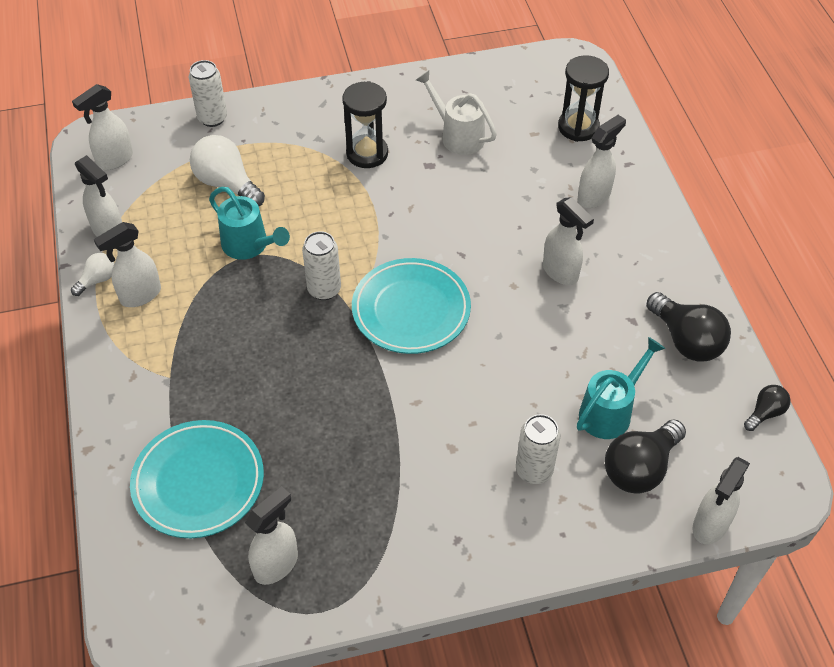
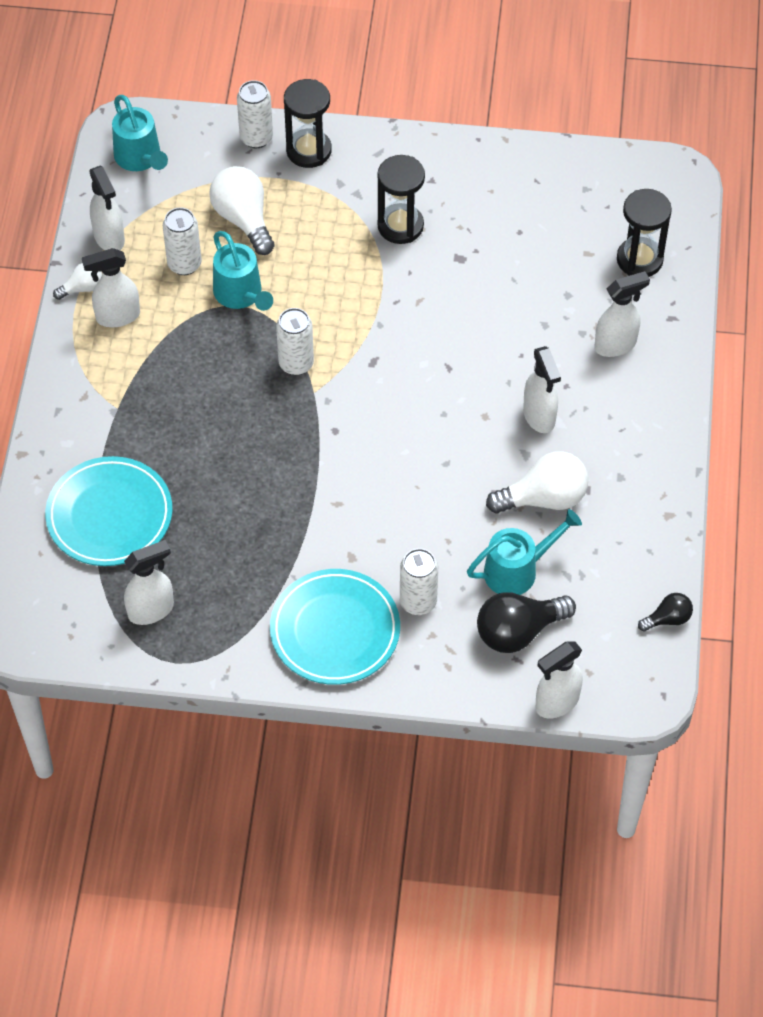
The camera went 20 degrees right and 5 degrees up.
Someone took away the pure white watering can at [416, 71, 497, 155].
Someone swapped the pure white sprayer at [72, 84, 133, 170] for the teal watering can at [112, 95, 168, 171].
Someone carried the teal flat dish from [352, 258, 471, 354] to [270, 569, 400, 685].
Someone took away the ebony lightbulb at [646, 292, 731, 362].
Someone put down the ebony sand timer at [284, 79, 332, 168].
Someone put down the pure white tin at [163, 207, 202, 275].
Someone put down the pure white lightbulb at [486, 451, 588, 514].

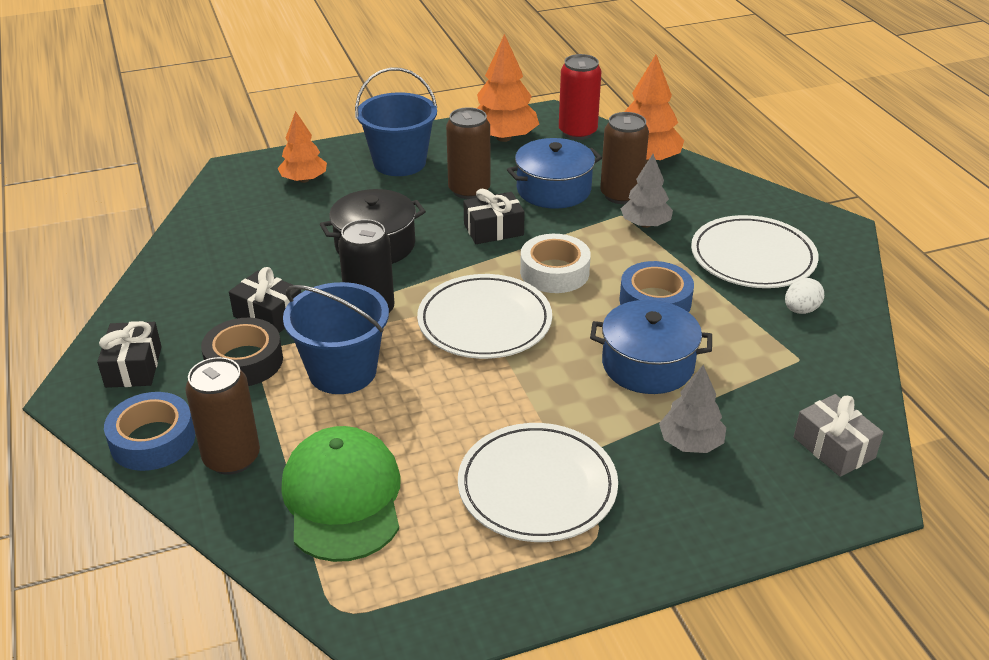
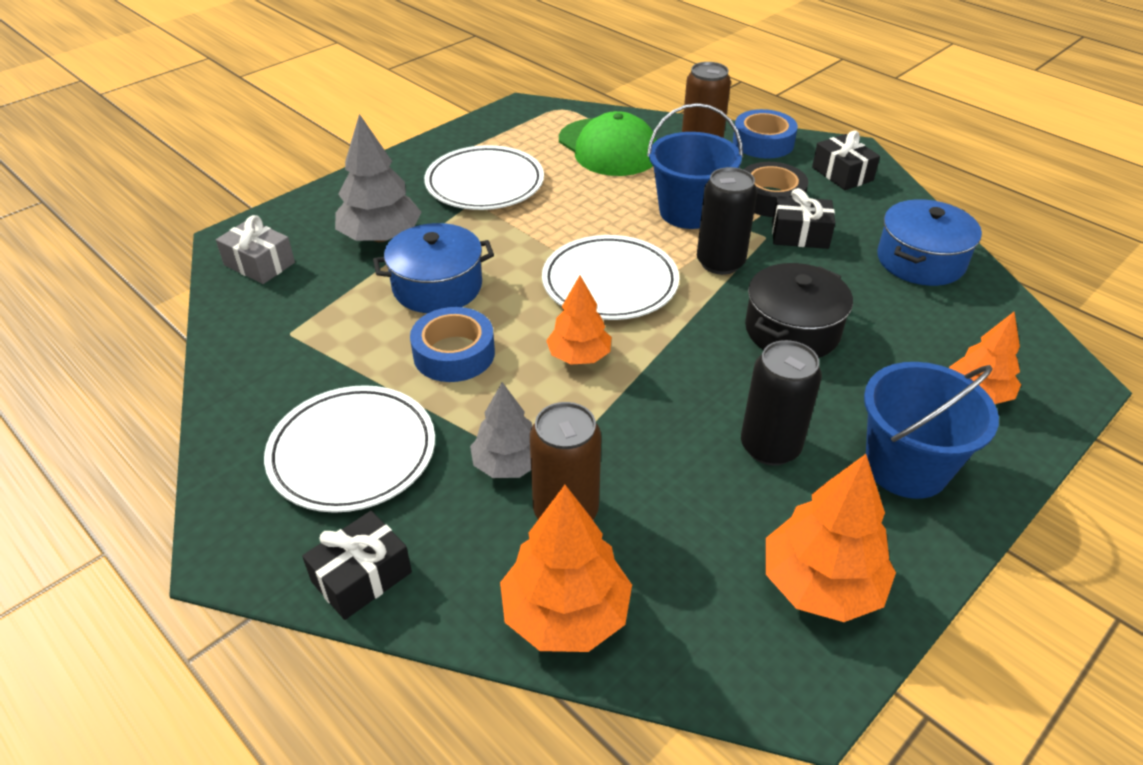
The camera went 155 degrees right and 5 degrees up.
Someone took away the crimson tin at [559, 54, 601, 140].
Someone repainted the dark brown tin at [446, 107, 490, 199], which became the ebony tin at [741, 340, 822, 465].
Someone carried the royal blue cooking pot from [507, 138, 602, 209] to [877, 199, 982, 286].
Someone carried the ebony wrapped gift from [463, 189, 525, 244] to [302, 511, 412, 620].
Someone swapped the pure white sticky tape at [520, 234, 591, 293] for the bright orange toy tree at [546, 276, 612, 364].
Someone took away the pure white toy egg at [785, 278, 824, 314].
Someone scaled the grey toy tree at [659, 365, 726, 453] by 1.53.

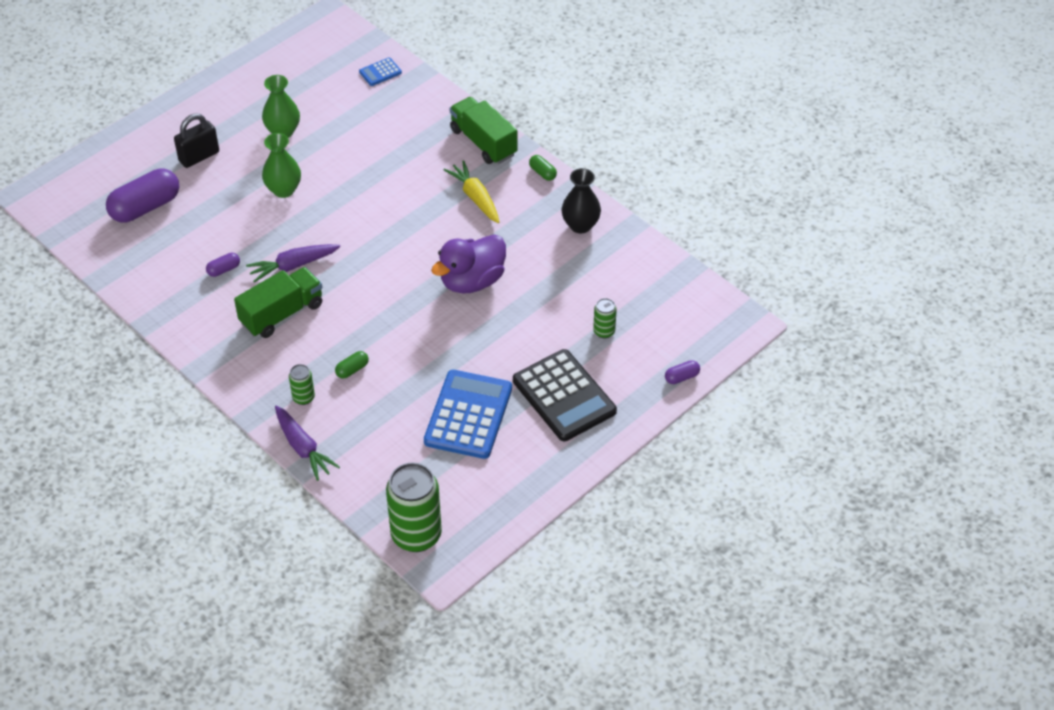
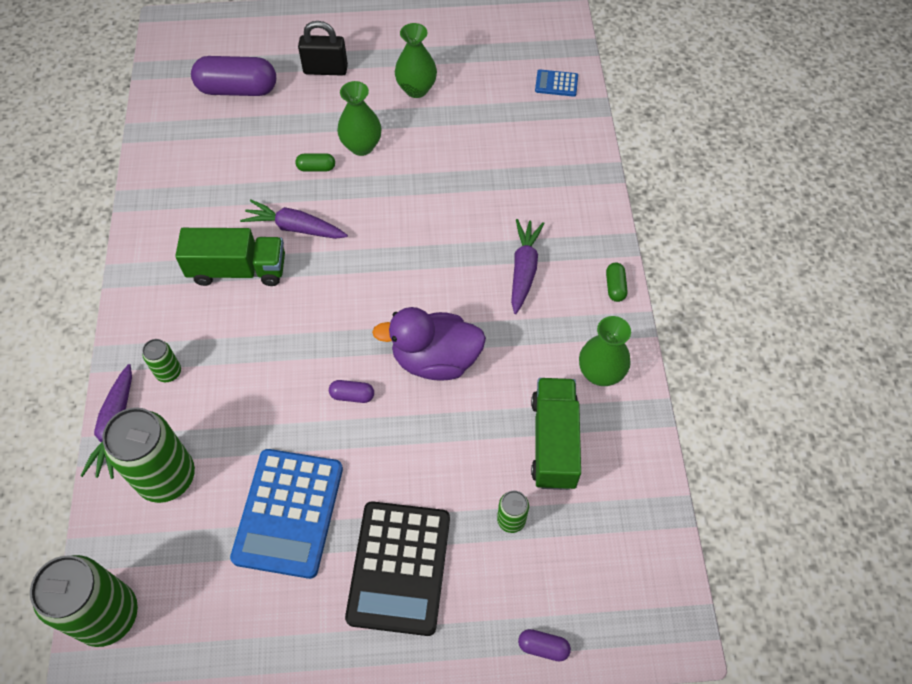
The camera went 40 degrees right and 10 degrees up.
Someone carried the green toy truck from [449, 97, 518, 164] to [531, 378, 581, 490].
Someone repainted the golden toy carrot at [443, 160, 499, 223], which became the purple toy carrot at [511, 219, 545, 314].
Someone repainted the ebony flower vase at [562, 168, 601, 233], which became the green flower vase at [579, 316, 631, 386].
Someone carried the purple pill shape from [206, 253, 240, 277] to [329, 380, 374, 403].
Someone carried the green pill shape from [335, 351, 369, 378] to [295, 153, 335, 172].
Someone rotated the royal blue pocket calculator at [424, 370, 512, 459] by 135 degrees clockwise.
Someone put down the green tin at [102, 407, 195, 503].

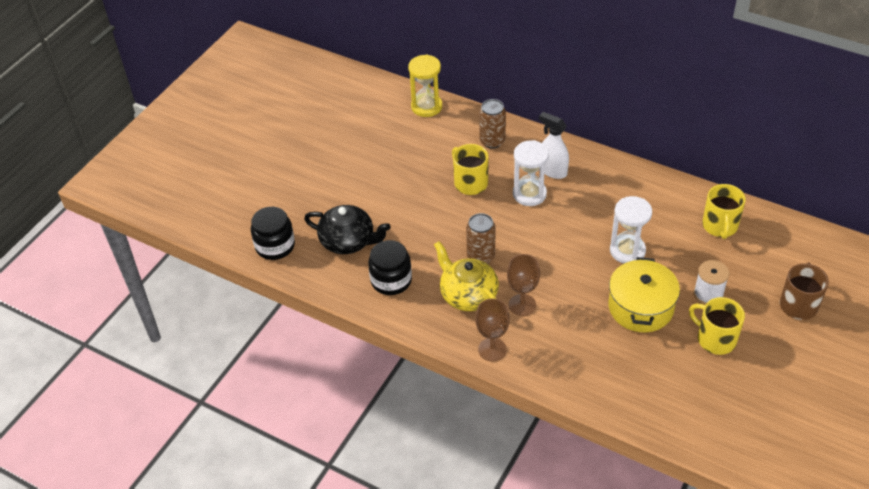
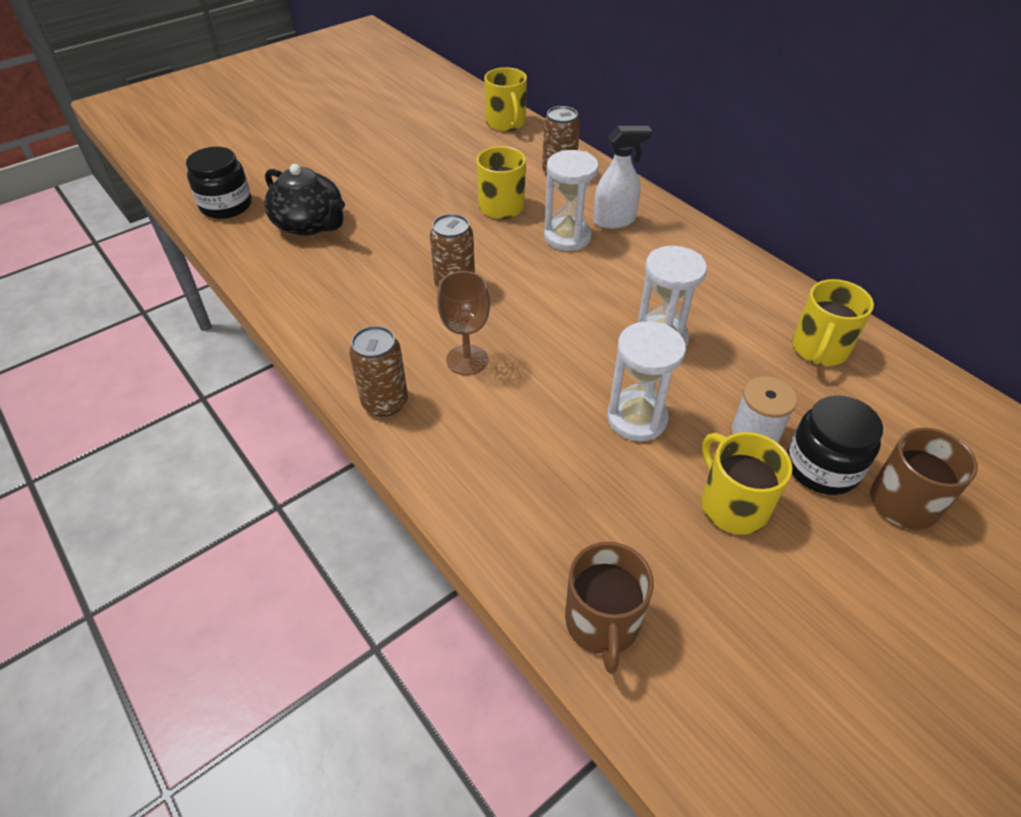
The camera went 20 degrees right and 0 degrees up.
Someone swapped the golden sand timer at [408, 54, 442, 117] for the golden tea mug at [484, 67, 527, 132].
Someone rotated the pure white sprayer at [539, 112, 569, 179] by 105 degrees clockwise.
Someone carried the ebony jam jar from [368, 240, 412, 295] to [787, 395, 883, 495].
Someone took away the golden tea pot at [434, 241, 499, 311].
Someone swapped the golden cooking pot at [608, 257, 680, 332] for the pure white sand timer at [607, 321, 686, 441].
Someone swapped the dark brown wine glass at [475, 298, 510, 361] for the dark brown tin at [349, 326, 408, 417].
Someone put down the dark brown tea mug at [565, 542, 654, 674].

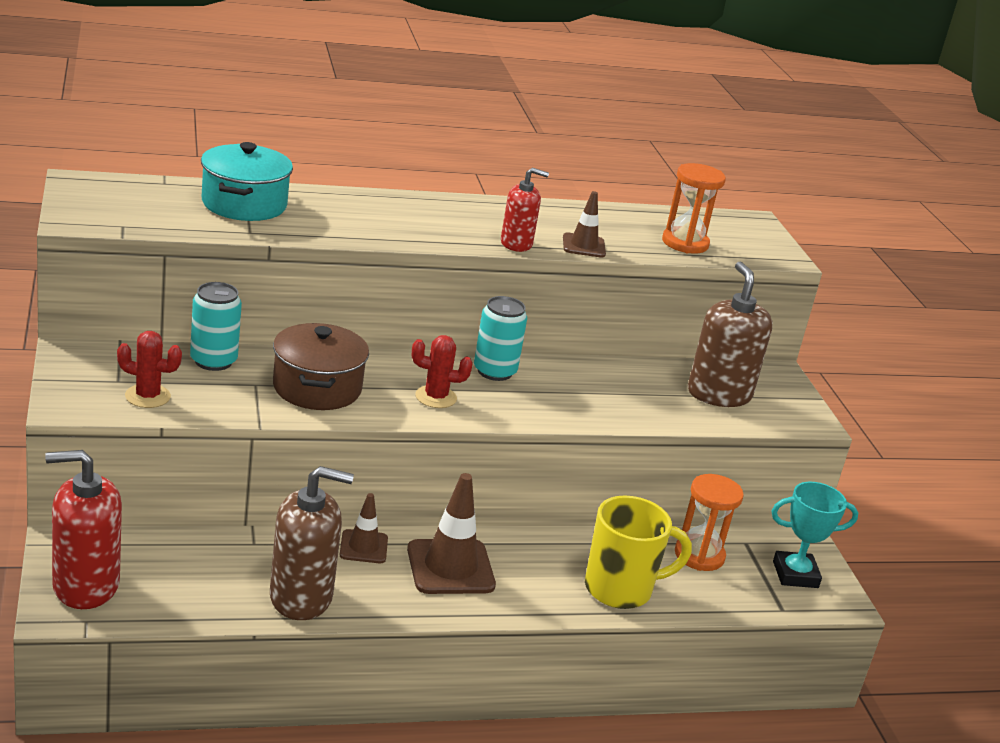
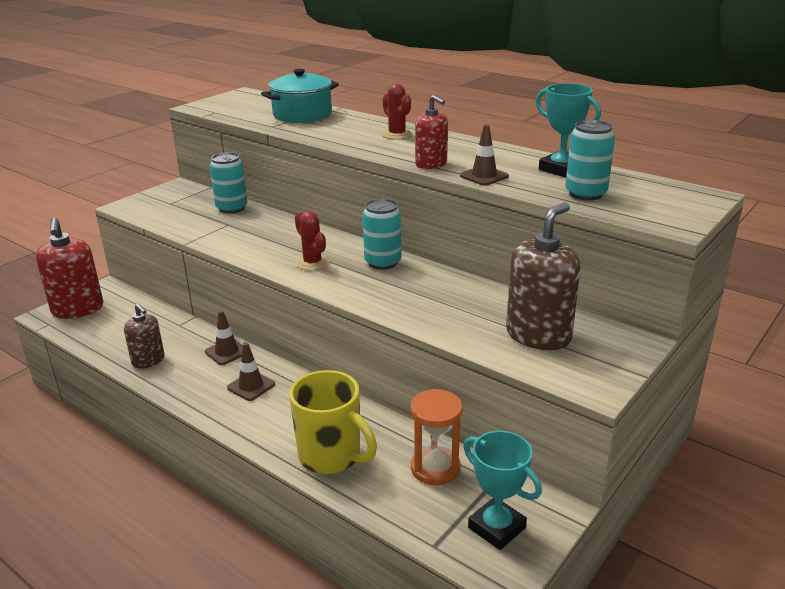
The camera went 55 degrees right and 0 degrees up.
Someone swapped the bright orange sand timer at [662, 163, 726, 253] for the teal tin at [565, 120, 615, 200].
Someone took away the dark brown cooking pot at [273, 323, 369, 410].
Someone carried the crimson prickly plant from [117, 331, 182, 408] to [382, 84, 412, 140].
Someone rotated the crimson pump bottle at [45, 450, 122, 609] by 150 degrees counterclockwise.
Someone scaled the dark brown pump bottle at [270, 466, 354, 620] by 0.60.
Someone scaled the dark brown safety cone at [407, 473, 496, 594] by 0.58.
Someone put down the teal prize cup at [536, 83, 601, 178].

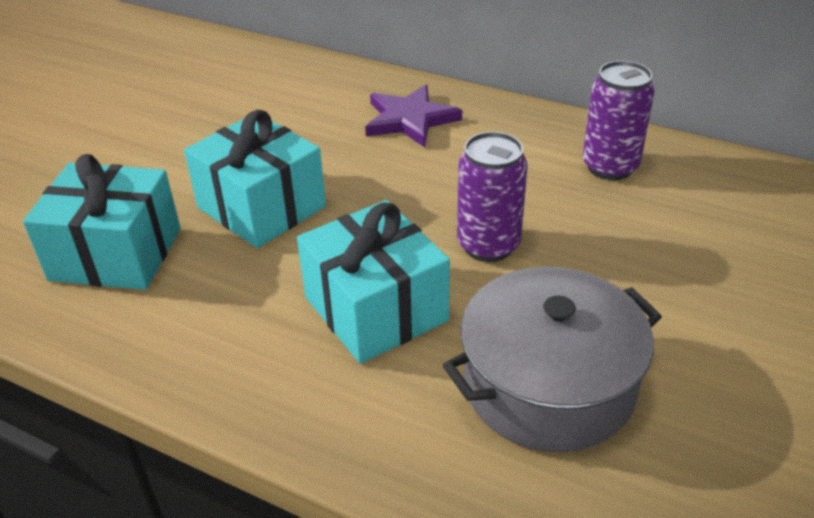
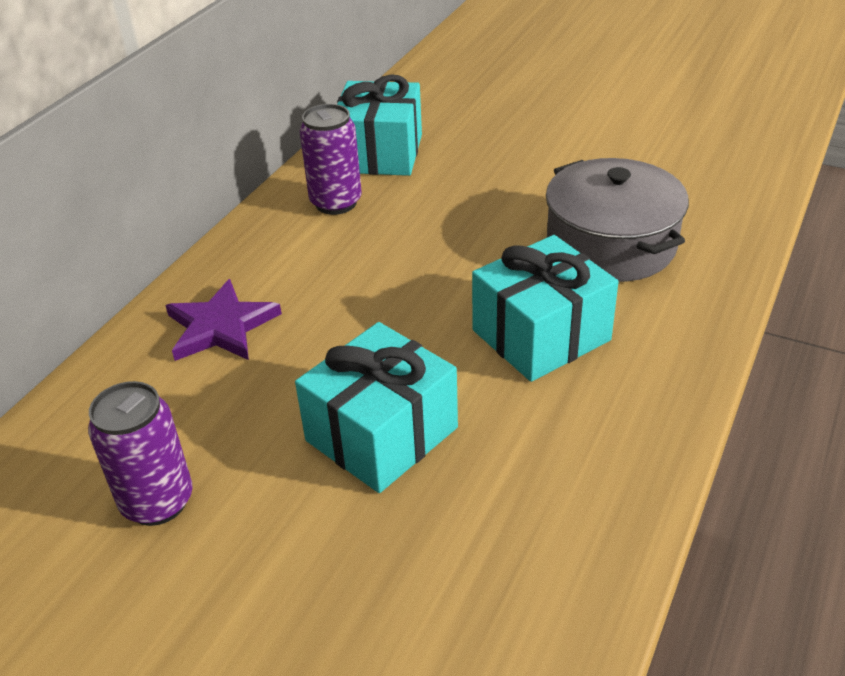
The camera went 90 degrees left and 0 degrees up.
Someone carried the purple tin from [457, 132, 528, 262] to [88, 381, 192, 526].
Someone carried the teal wrapped gift from [23, 154, 181, 290] to [337, 74, 422, 176].

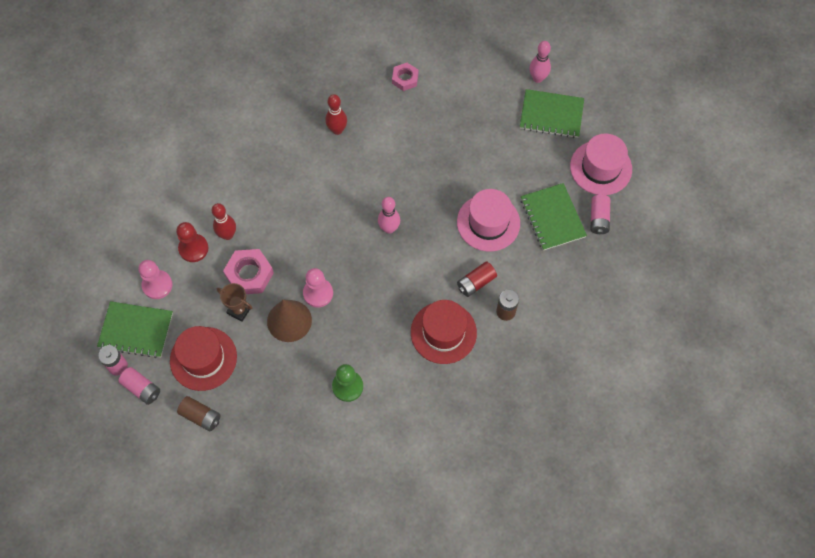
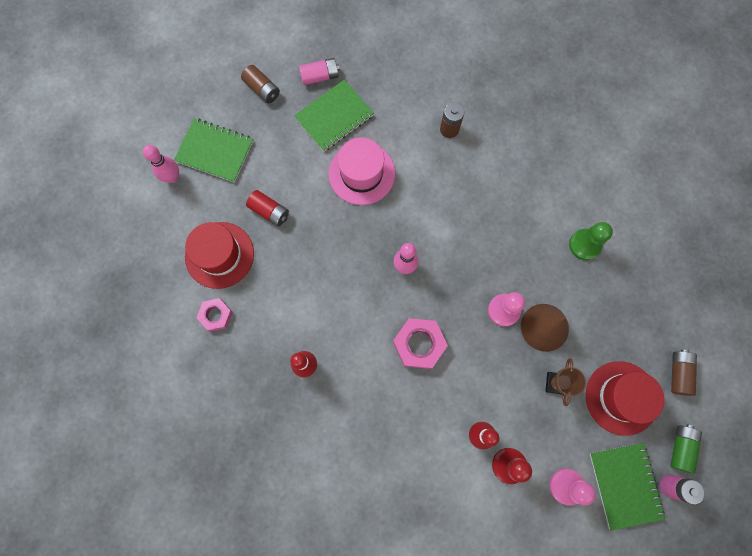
The camera went 110 degrees left and 10 degrees up.
Someone rotated the green notepad at [520, 89, 584, 138] by 60 degrees counterclockwise.
Someone swapped the pink tall hat at [570, 133, 632, 195] for the dark brown power cell at [241, 65, 280, 103].
Someone carried the pink hex nut from [223, 249, 274, 294] to [393, 318, 448, 369].
Someone carried the crimson power cell from [457, 261, 497, 297] to [246, 190, 289, 227].
Someone carried the crimson tall hat from [411, 300, 477, 364] to [185, 222, 254, 289].
Someone repainted the pink power cell at [118, 367, 160, 405], which became the green power cell at [671, 424, 702, 474].

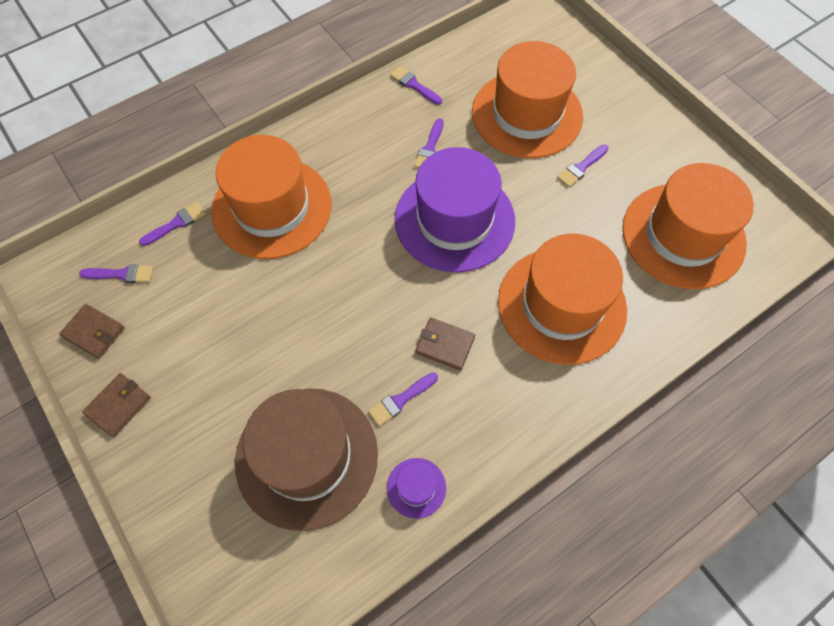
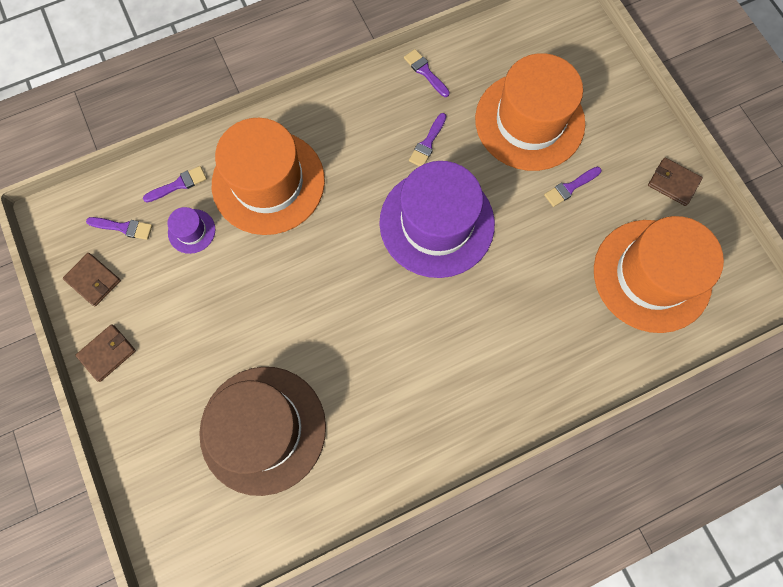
The camera went 10 degrees right and 10 degrees up.
Someone took away the bright orange tall hat at [498, 234, 627, 365].
Someone carried the dark brown billfold from [415, 318, 475, 371] to [648, 157, 703, 206].
Someone took away the purple paint brush at [368, 373, 438, 426].
Someone carried the purple tall hat from [387, 458, 446, 519] to [168, 207, 215, 254].

